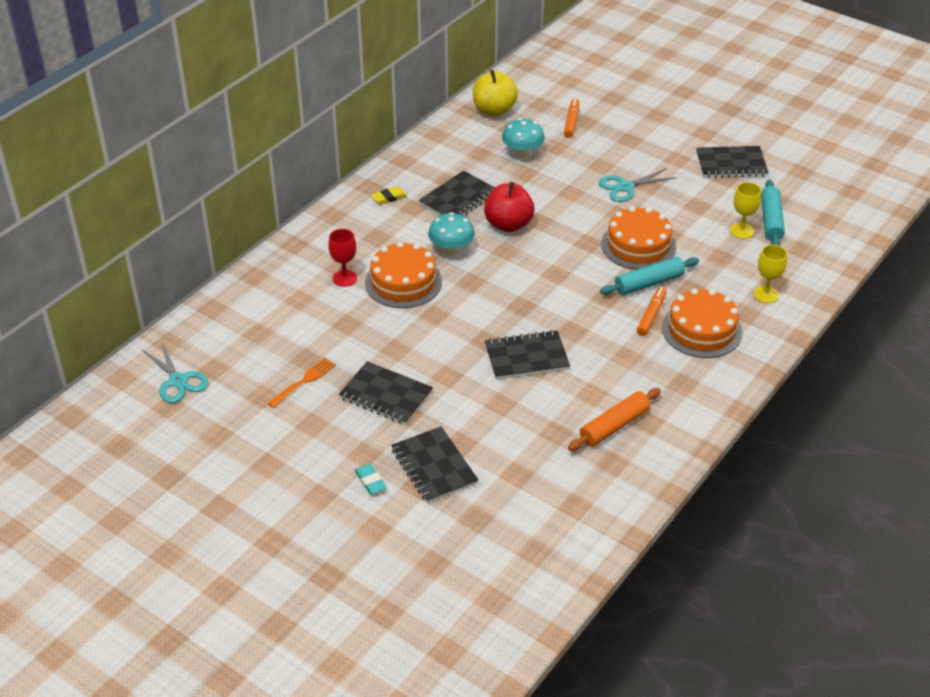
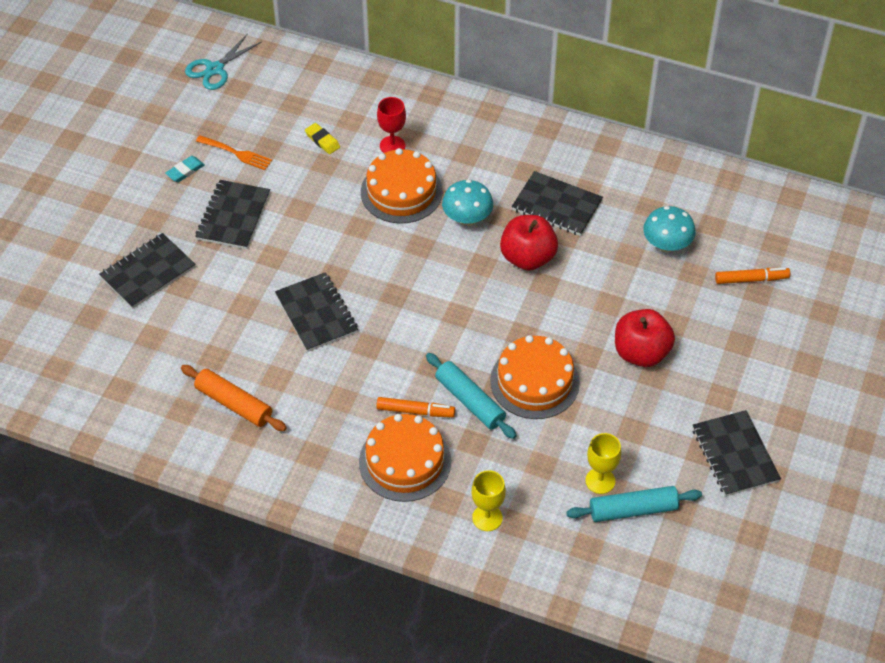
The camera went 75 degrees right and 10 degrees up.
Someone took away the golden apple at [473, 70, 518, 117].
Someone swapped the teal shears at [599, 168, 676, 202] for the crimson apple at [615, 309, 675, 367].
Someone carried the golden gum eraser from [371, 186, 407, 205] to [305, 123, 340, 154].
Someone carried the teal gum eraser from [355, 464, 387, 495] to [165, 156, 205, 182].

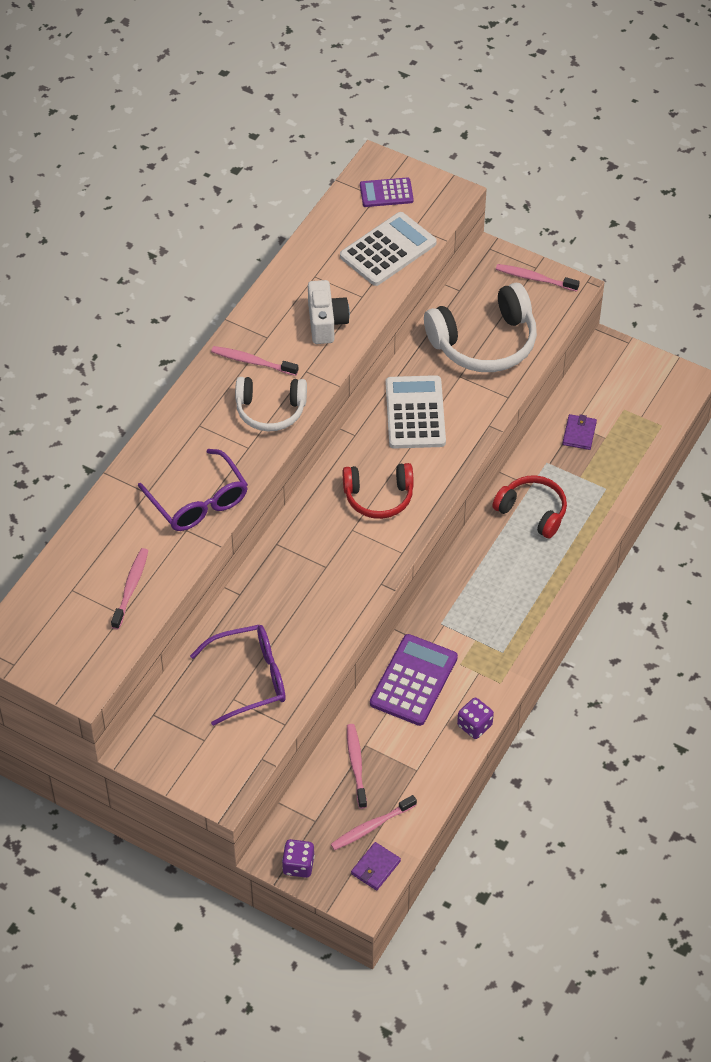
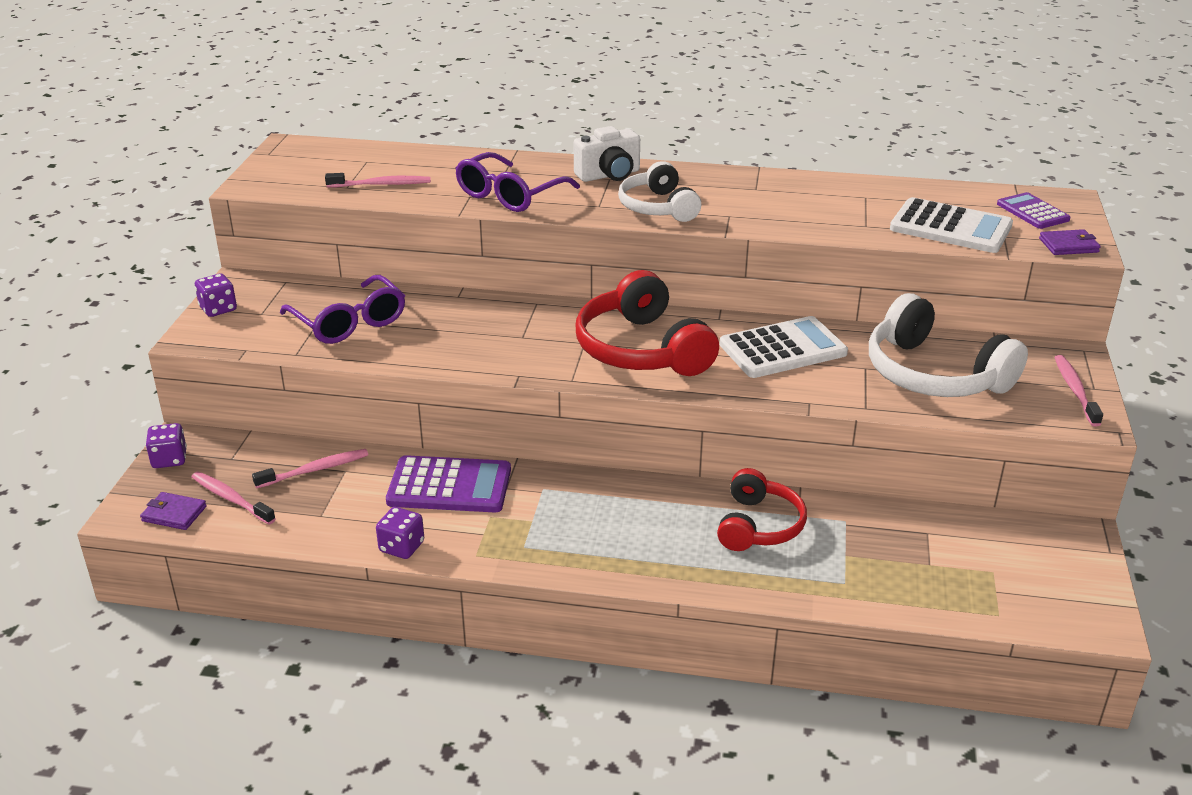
The camera went 70 degrees right and 20 degrees down.
Someone carried the pure white compact camera from [308, 280, 350, 344] to [574, 126, 640, 182].
Someone took away the pink tooth brush at [211, 346, 298, 376].
Someone carried the purple billfold from [562, 414, 597, 450] to [1039, 229, 1101, 255].
Someone scaled the crimson headset at [343, 463, 414, 519] by 1.57.
Someone put down the purple die at [195, 273, 237, 317].

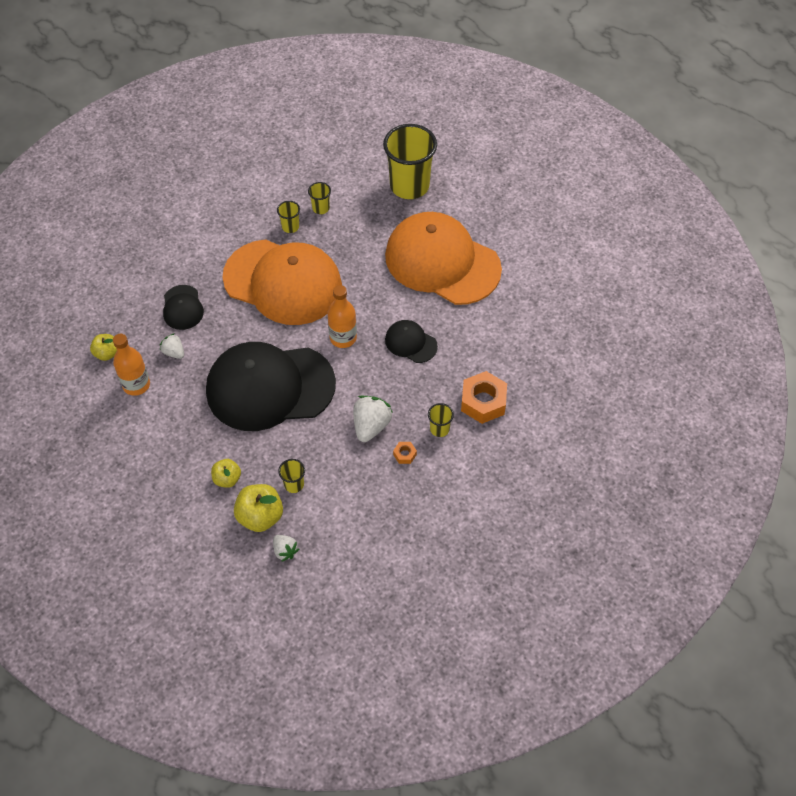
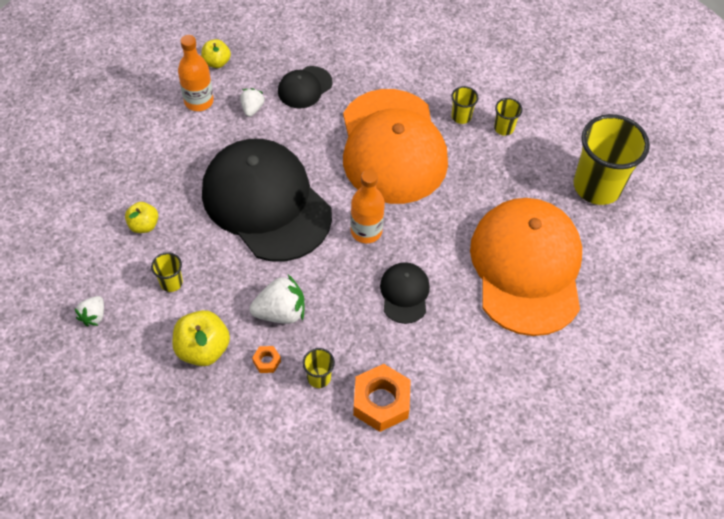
The camera went 55 degrees right and 0 degrees up.
Someone carried the golden apple from [234, 484, 283, 532] to [172, 310, 230, 366].

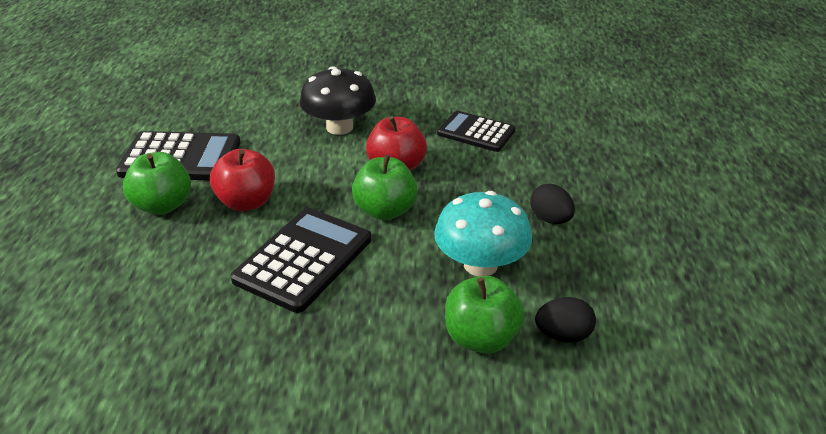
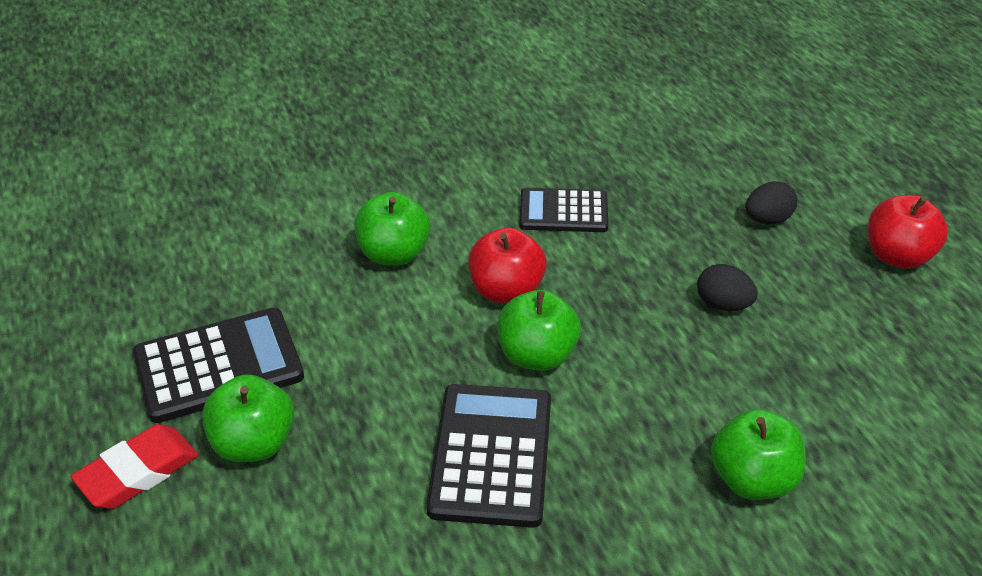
The camera went 25 degrees left and 5 degrees up.
Someone swapped the ebony toadstool at [300, 66, 376, 135] for the green apple at [354, 192, 430, 266].
Someone carried the crimson apple from [210, 149, 275, 211] to [868, 195, 948, 269].
Someone took away the teal toadstool at [434, 191, 532, 277].
Someone carried the ebony toy egg from [535, 297, 596, 343] to [745, 181, 797, 224].
Someone put down the crimson gum eraser at [71, 424, 198, 509].

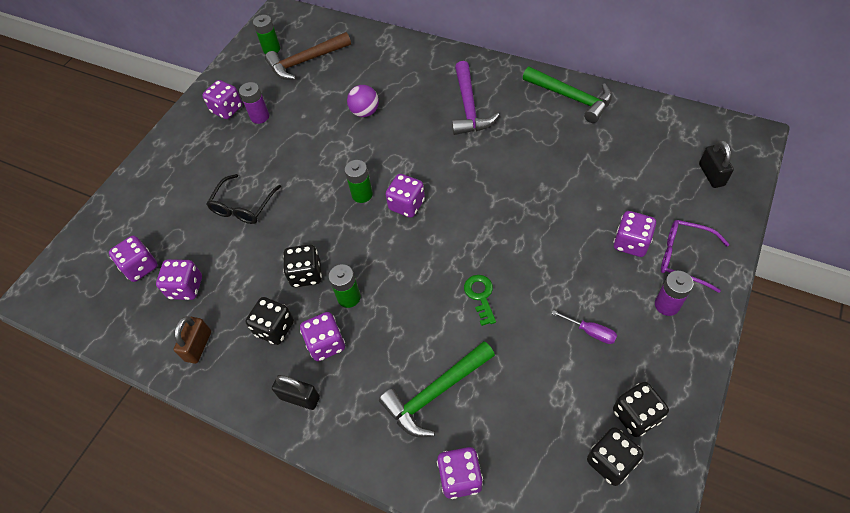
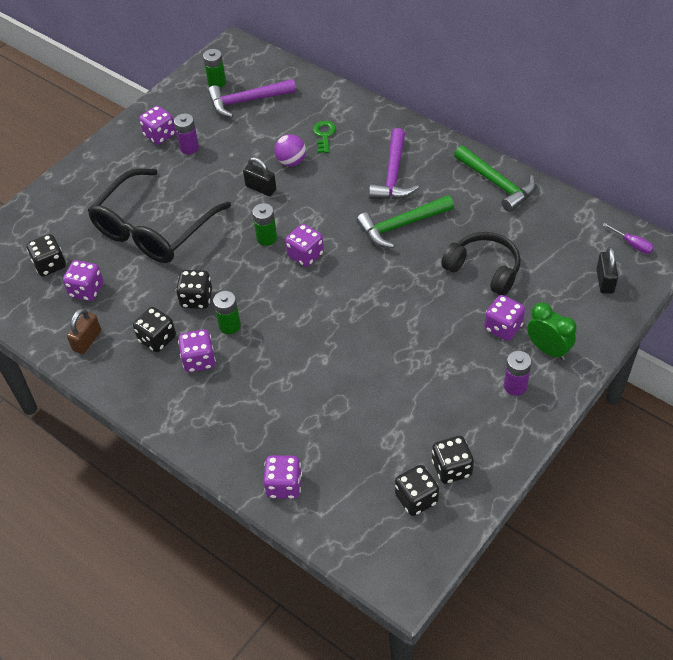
The camera went 10 degrees right and 5 degrees down.
Someone repainted the dark brown claw hammer at [265, 32, 351, 80], which became the purple claw hammer at [208, 79, 296, 118].
Someone scaled the ebony glasses at [206, 174, 281, 224] by 1.98.
Someone swapped the purple glasses at [661, 220, 729, 293] for the green clock at [527, 302, 577, 360].
Someone repainted the purple die at [109, 236, 158, 282], which became the ebony die at [27, 234, 66, 276].
Someone carried the green key from [464, 275, 496, 326] to [313, 121, 336, 153].
Someone carried the purple hand screwdriver from [551, 310, 617, 344] to [603, 223, 654, 254].
Someone carried the green claw hammer from [379, 341, 495, 437] to [356, 195, 454, 248].
Someone carried the ebony padlock from [272, 375, 320, 410] to [243, 157, 276, 196].
Someone put down the ebony headset at [441, 232, 521, 296].

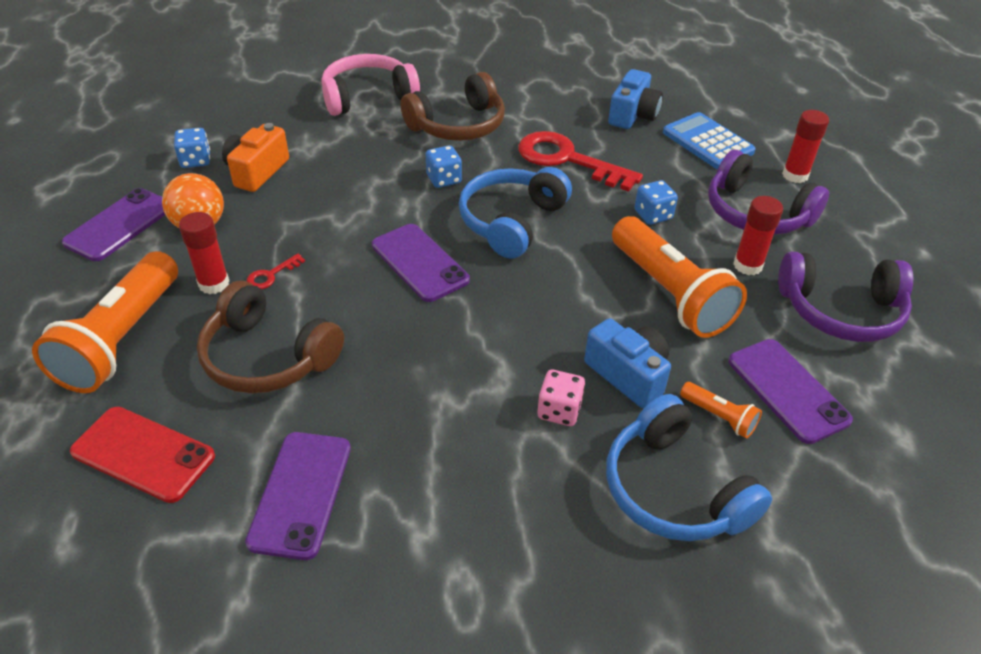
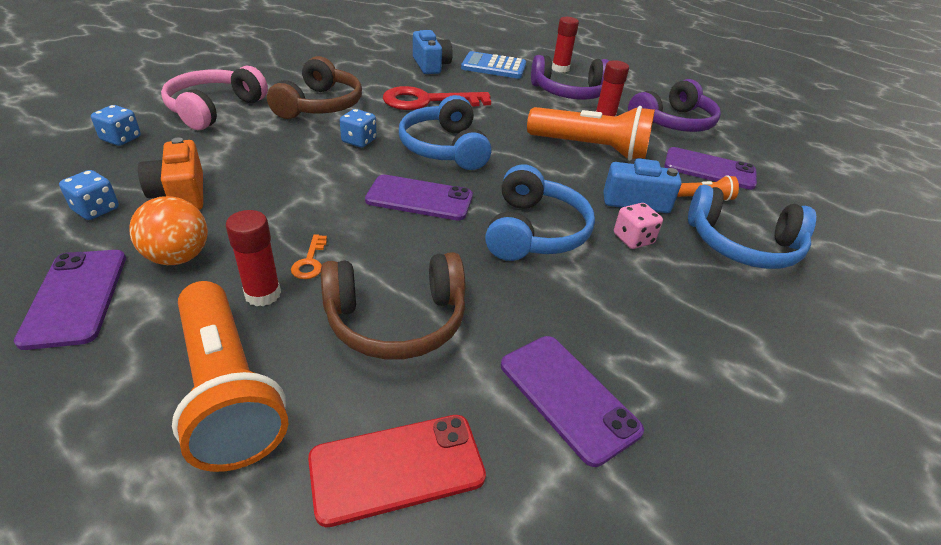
The camera went 45 degrees left and 5 degrees down.
Someone carried the royal blue die from [634, 180, 678, 225] to [91, 105, 141, 146].
Someone repainted the crimson key at [247, 253, 305, 289], which became the bright orange key at [291, 234, 327, 279].
Someone put down the royal blue headset at [485, 164, 595, 261].

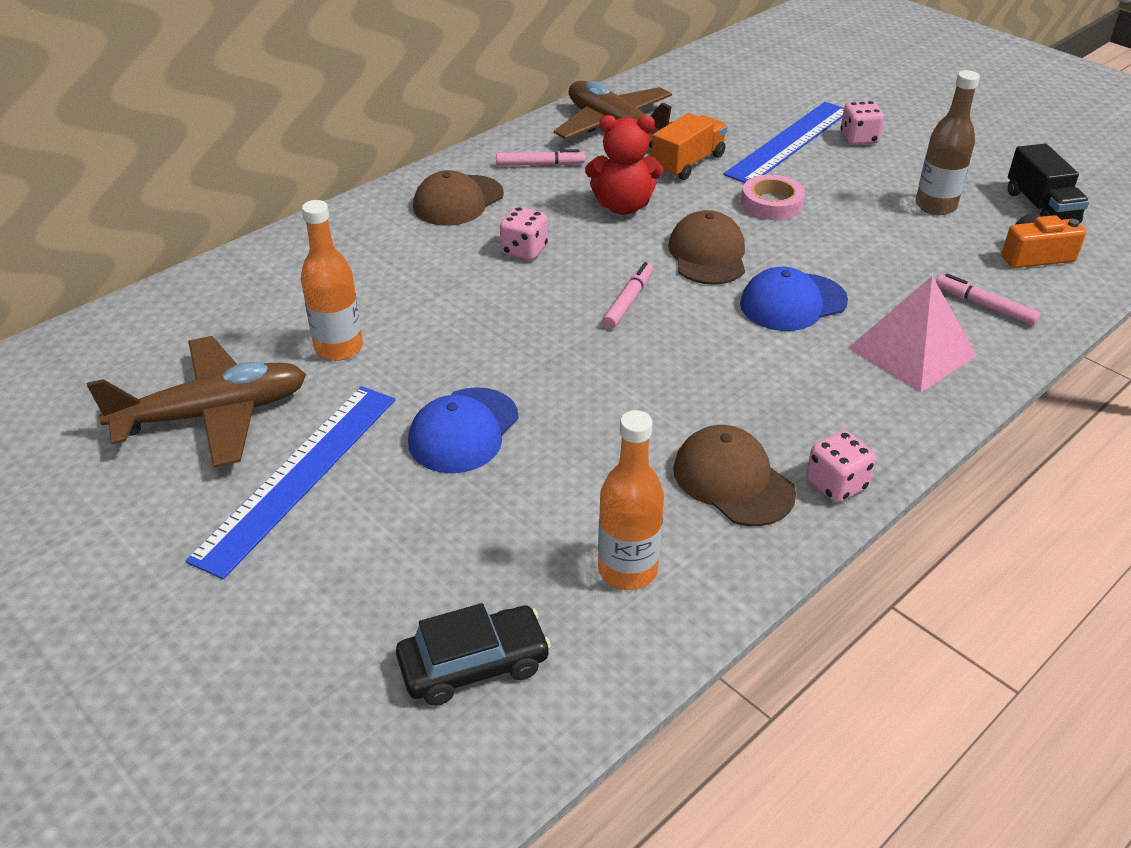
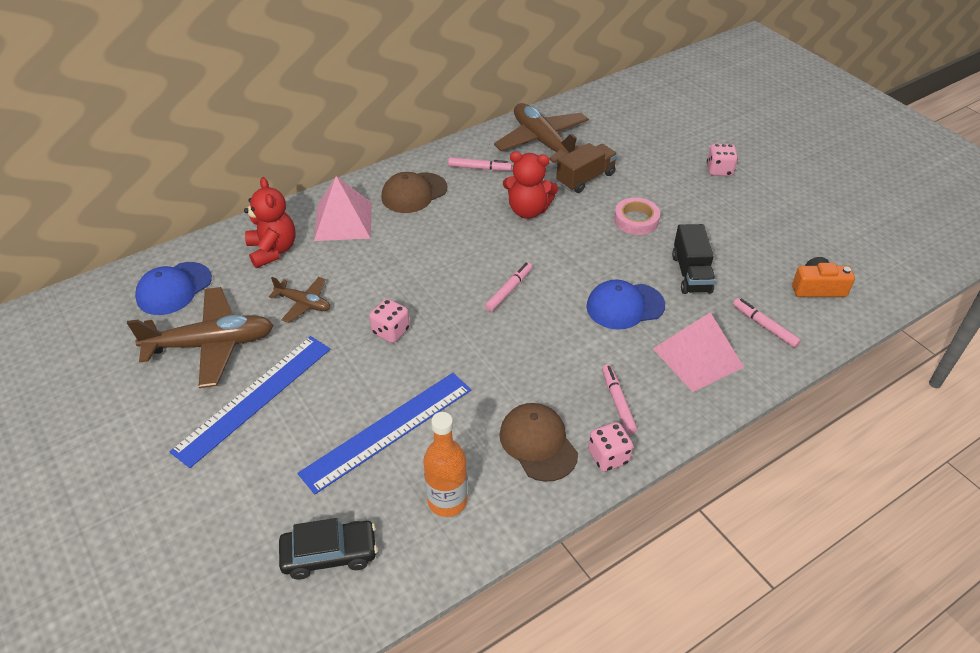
The camera went 10 degrees right and 5 degrees up.
Someone took away the dark brown drink bottle at [916, 70, 980, 215].
Someone carried the royal blue measuring stick from [724, 102, 844, 183] to [297, 373, 471, 494].
Someone repainted the bright orange toy truck at [651, 113, 727, 180], which became the dark brown toy truck at [556, 143, 618, 193].
Someone carried the ebony toy truck from [1008, 143, 1089, 224] to [672, 224, 716, 294].
Someone swapped the bright orange drink bottle at [301, 200, 363, 361] for the dark brown aeroplane at [269, 277, 330, 323].
Someone carried the pink die from [500, 207, 548, 260] to [369, 299, 410, 343].
Someone took away the dark brown baseball cap at [668, 210, 745, 285].
Someone carried the royal blue baseball cap from [408, 387, 519, 473] to [135, 262, 212, 315].
Someone put down the pink solid pyramid at [314, 176, 372, 241].
Someone put down the crimson stuffed bear at [244, 177, 296, 268].
Someone put down the pink felt pen at [602, 364, 637, 434].

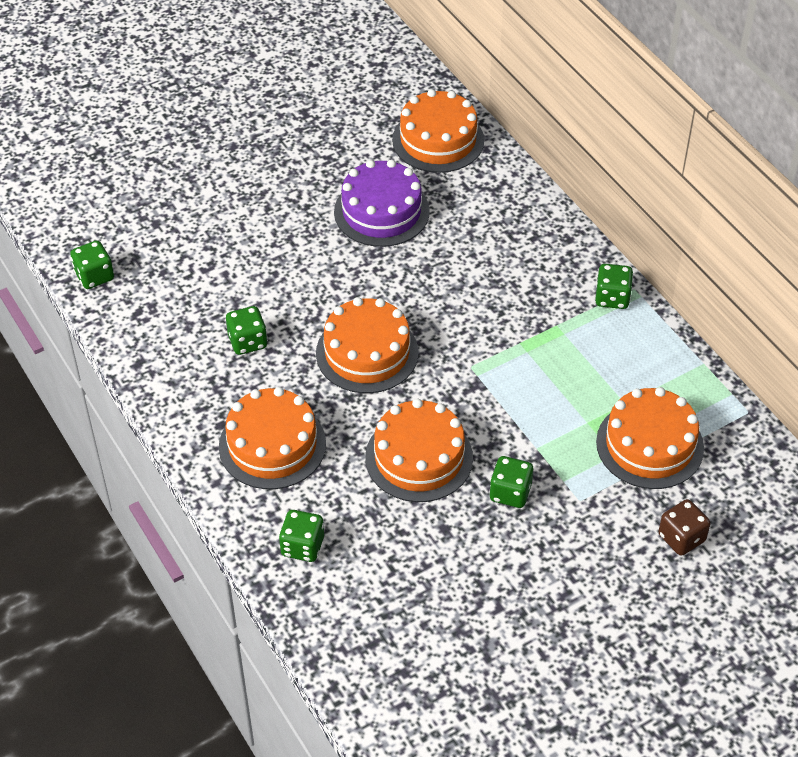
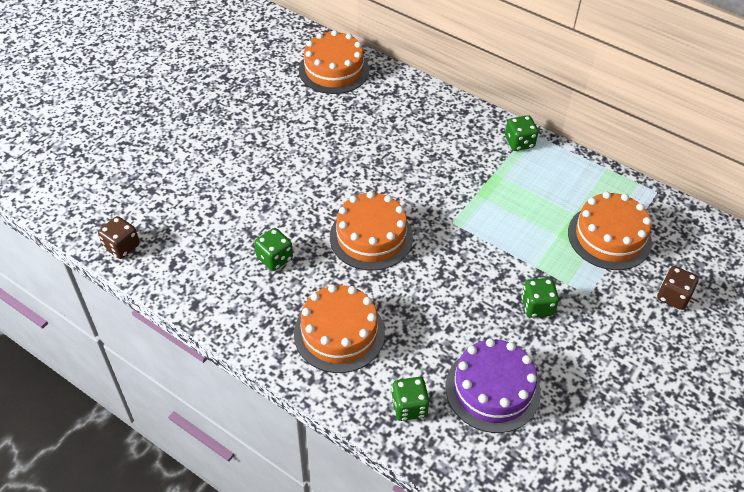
The camera went 25 degrees left and 0 degrees up.
Someone carried the purple gateau from [334, 159, 429, 247] to [445, 338, 541, 433].
Someone repainted the green die at [70, 240, 114, 289], which became the dark brown die at [98, 216, 140, 259].
Someone took away the bright orange gateau at [365, 399, 473, 502].

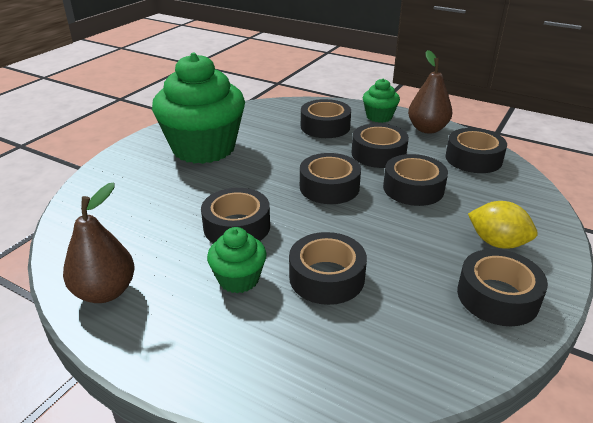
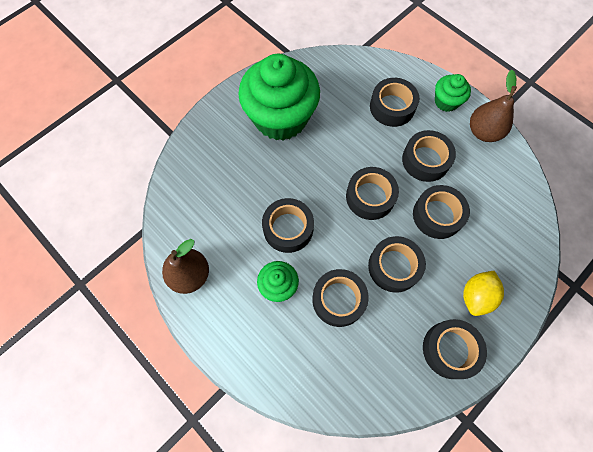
The camera went 15 degrees right and 35 degrees up.
Someone carried the ebony sticky tape from [445, 128, 507, 173] to [368, 236, 426, 293].
Someone rotated the golden toy lemon at [468, 201, 537, 249] by 75 degrees clockwise.

